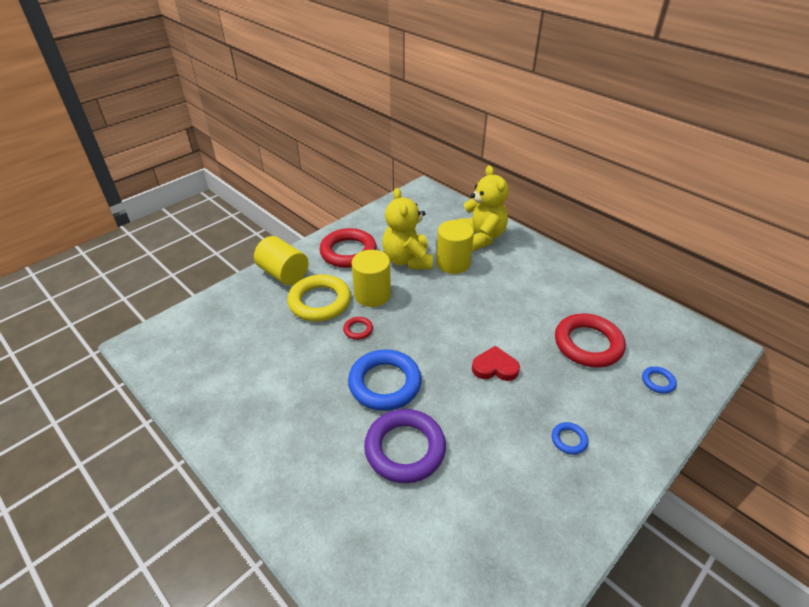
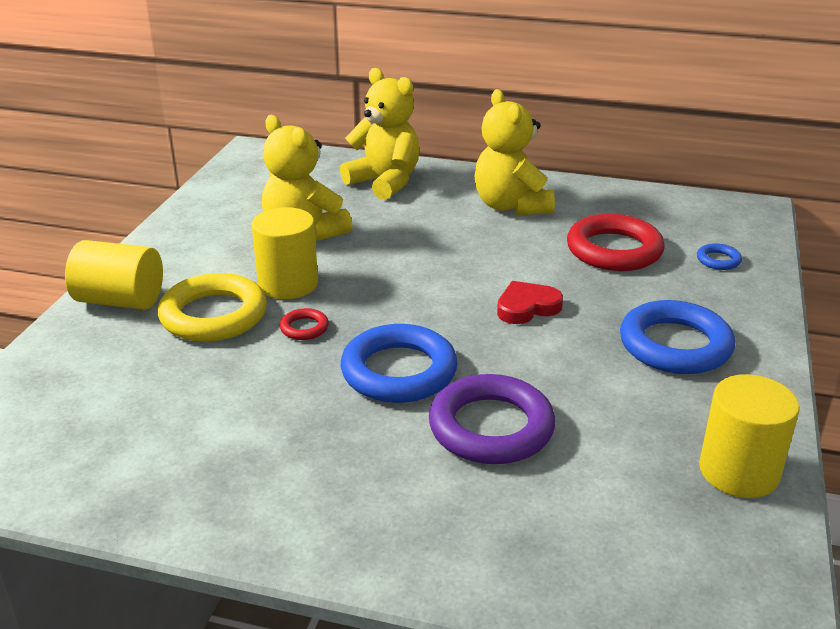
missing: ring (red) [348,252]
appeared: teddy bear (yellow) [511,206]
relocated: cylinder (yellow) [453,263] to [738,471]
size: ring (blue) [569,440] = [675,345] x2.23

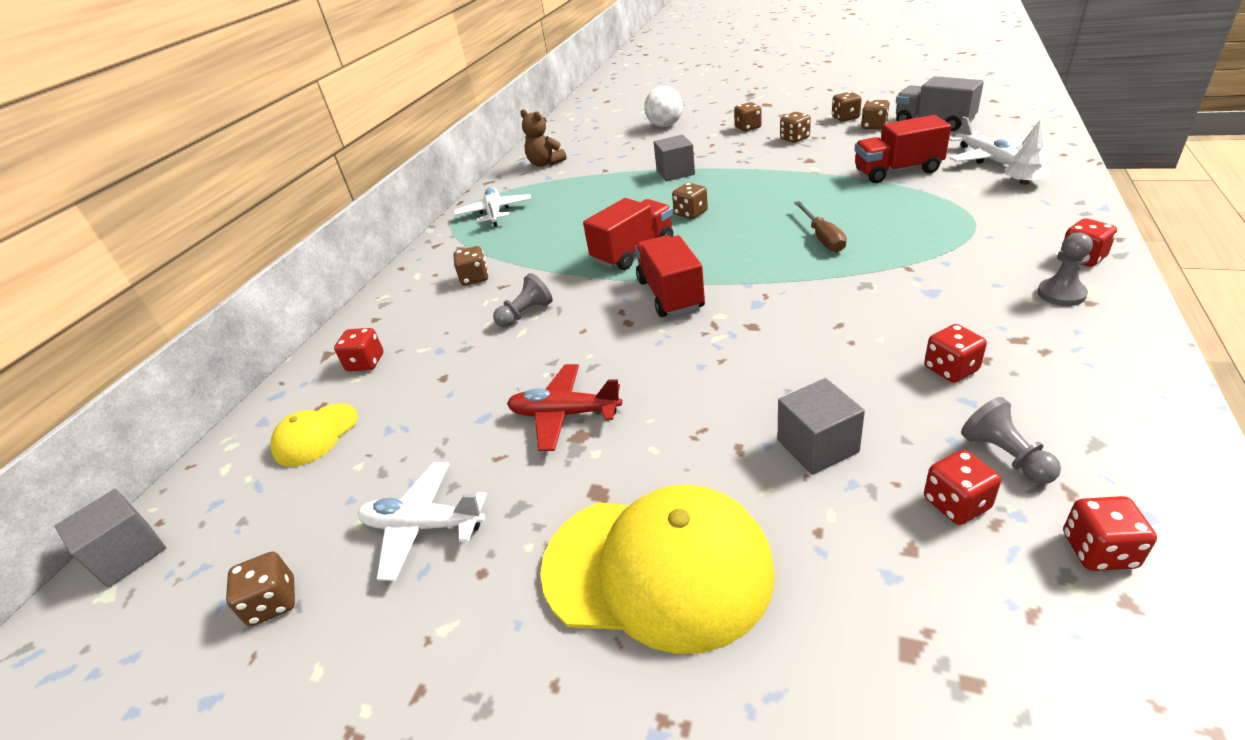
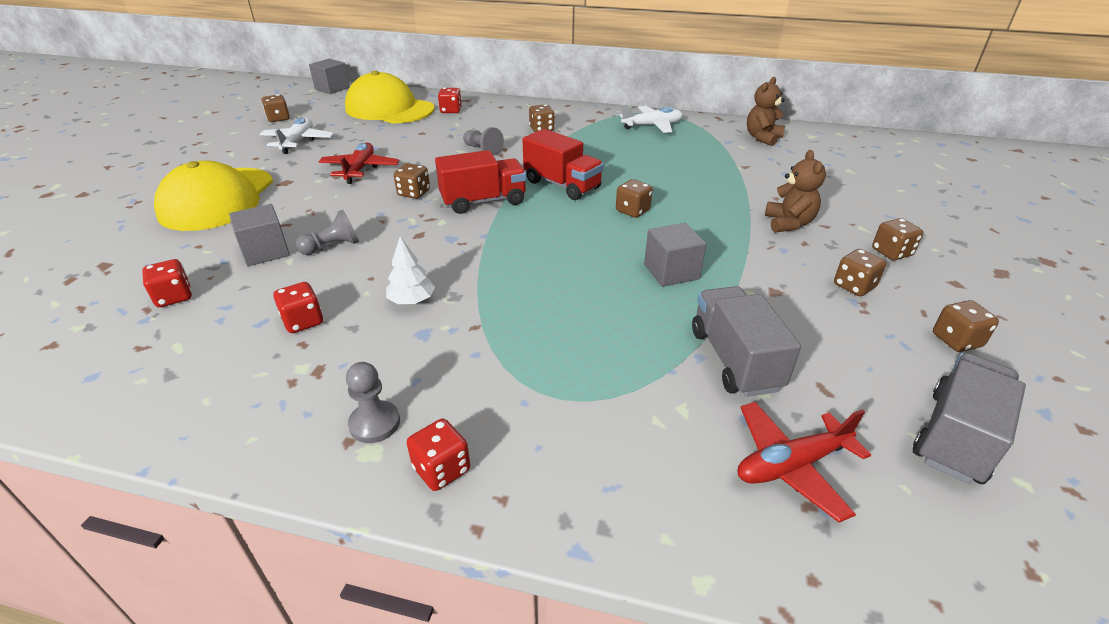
missing: ball (white) [665,126]; screwdriver (brown) [822,237]; dice (red) [1098,550]
appeared: teddy bear (brown) [788,223]
relocated: cube (grey) [675,172] to [671,271]; dice (brown) [874,126] to [414,193]; pawn (grey) [1005,456] to [332,246]; tree (white) [1024,182] to [412,300]
colour: truck (red) [897,171] to truck (grey) [734,360]; plane (white) [986,157] to plane (red) [791,465]
size: cap (yellow) [316,435] = [389,109] x1.96

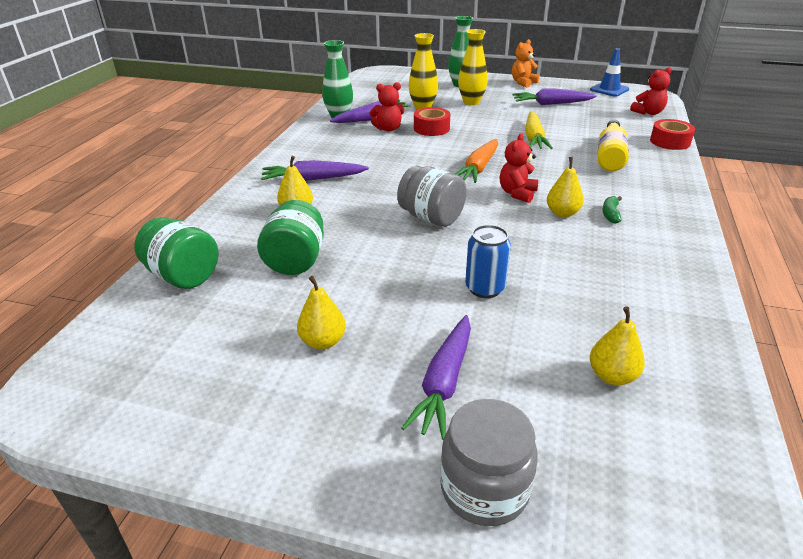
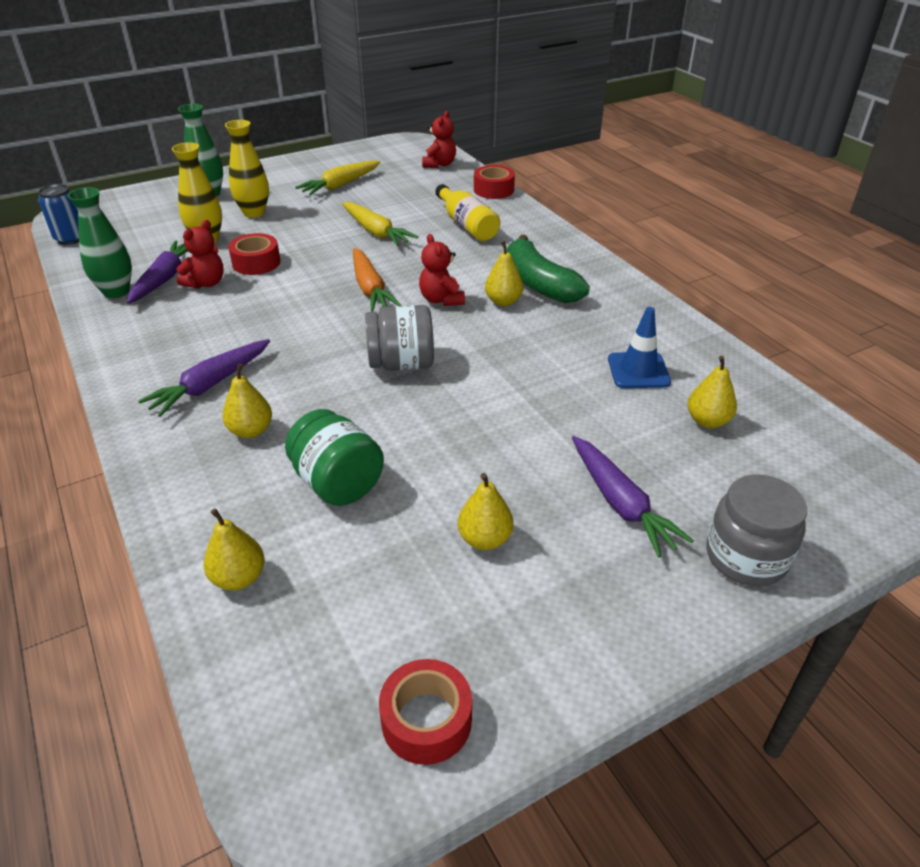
missing: teddy bear (orange) [523,83]
appeared: tape (red) [426,720]
relocated: can (blue) [485,288] to [71,238]; traffic cone (blue) [609,89] to [638,371]
exchanged: jar (green) [183,276] to pear (yellow) [239,578]
colour: carrot (purple) [551,104] to carrot (yellow) [340,185]
size: banana (green) [610,214] = [539,284] x2.41

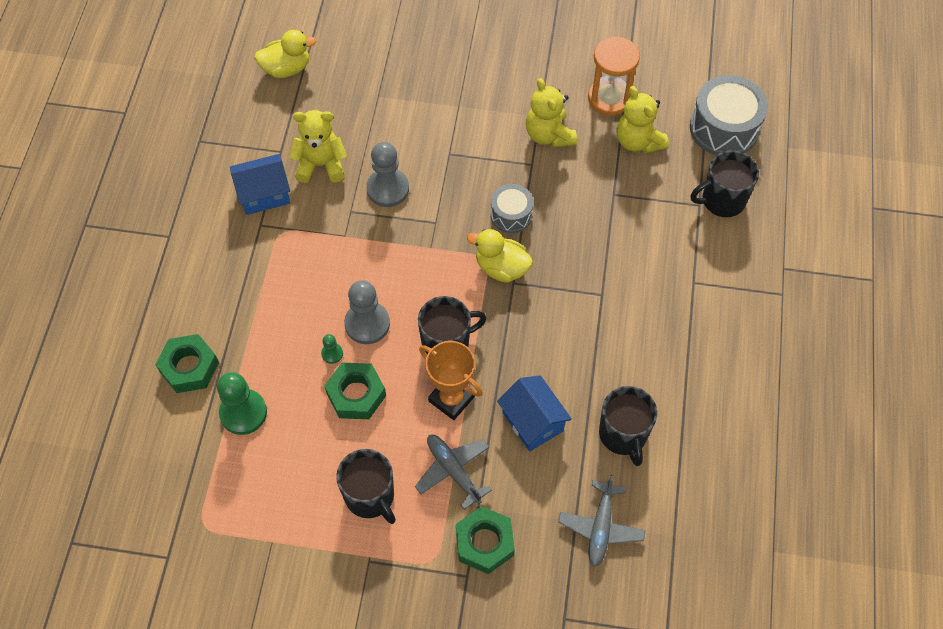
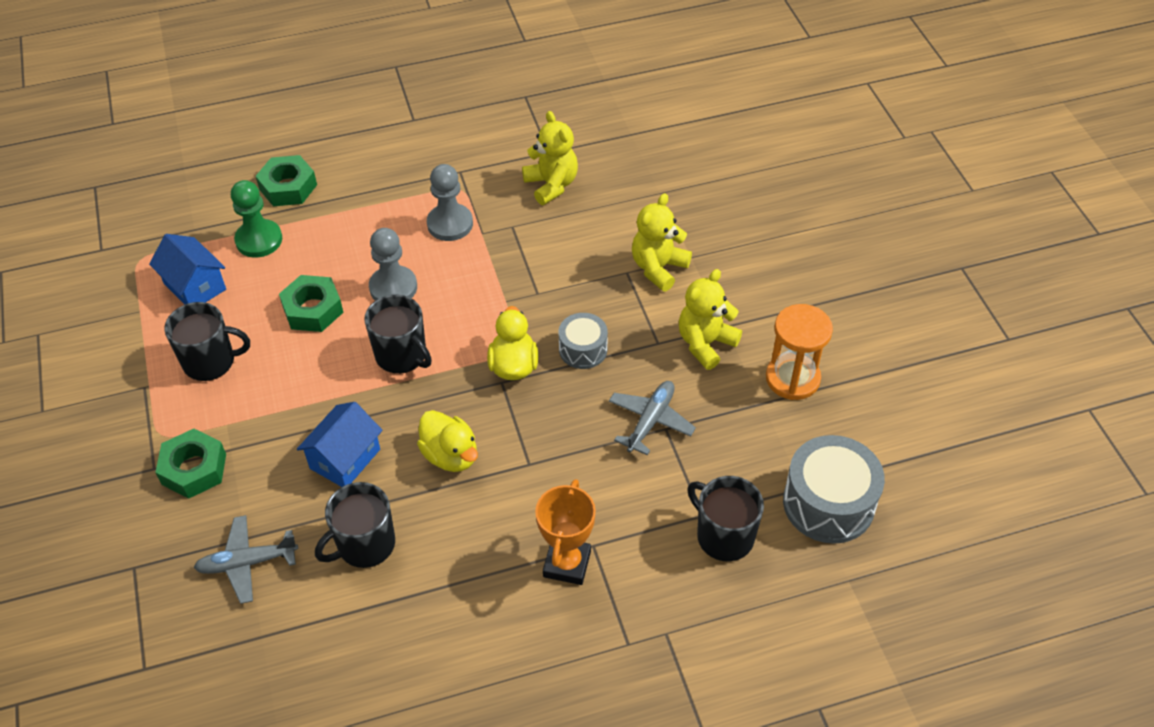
missing: pawn (green) [332,353]
relocated: house (blue) [264,194] to [195,286]; duck (yellow) [286,69] to [450,455]; pawn (grey) [388,189] to [450,224]; plane (grey) [453,471] to [650,421]; trophy (orange) [451,399] to [567,564]; teddy bear (yellow) [638,141] to [658,268]
spun: mug (black) [370,496] = [210,362] 120 degrees counterclockwise

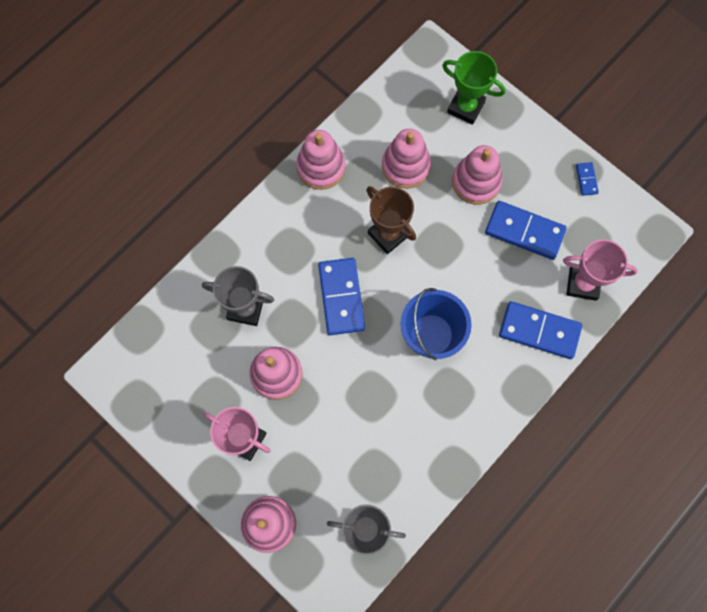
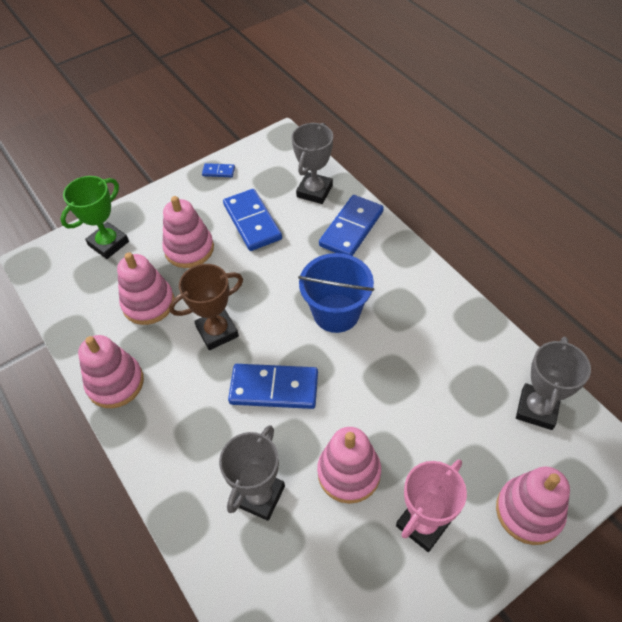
colour: trophy (pink) [583,283] to trophy (grey) [314,191]
spun: domino (blue) [524,231] = [252,222] 60 degrees counterclockwise

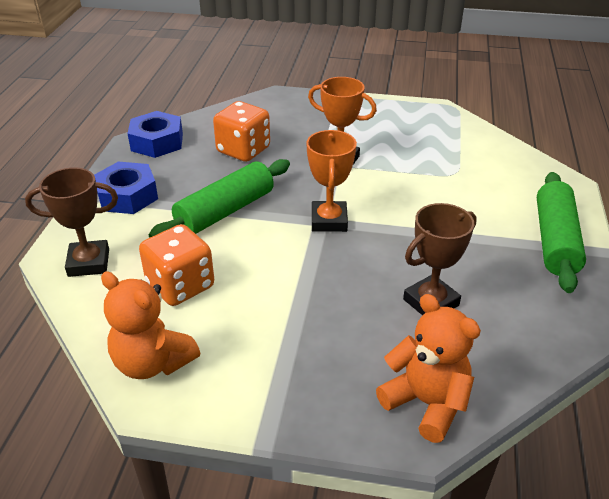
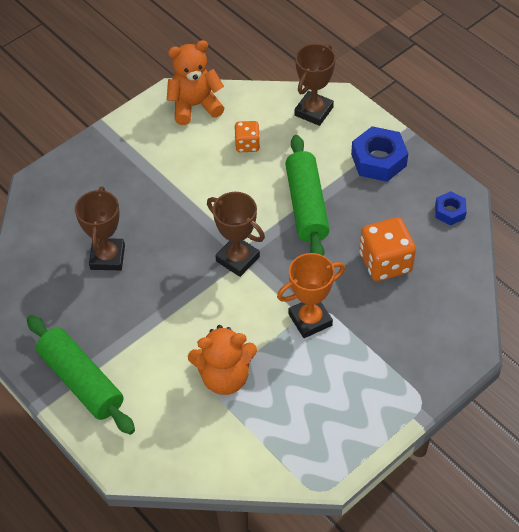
relocated: teddy bear (orange) [426,403] to [224,377]
colour: trophy (orange) [329,221] to trophy (brown) [238,259]
size: nut (blue) [157,142] = [450,211] x0.57; dice (orange) [180,285] = [247,144] x0.58

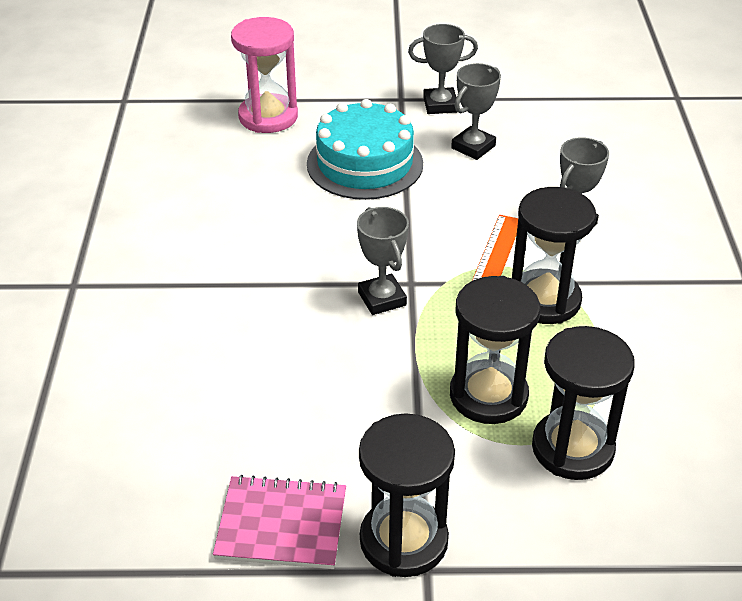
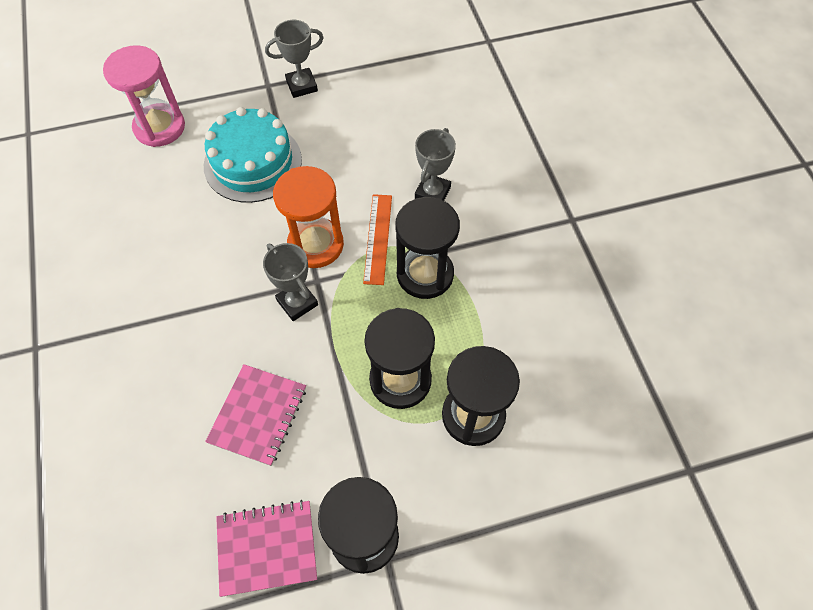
missing: trophy (grey) [473,147]
appeared: notebook (pink) [258,415]; hourglass (orange) [315,245]

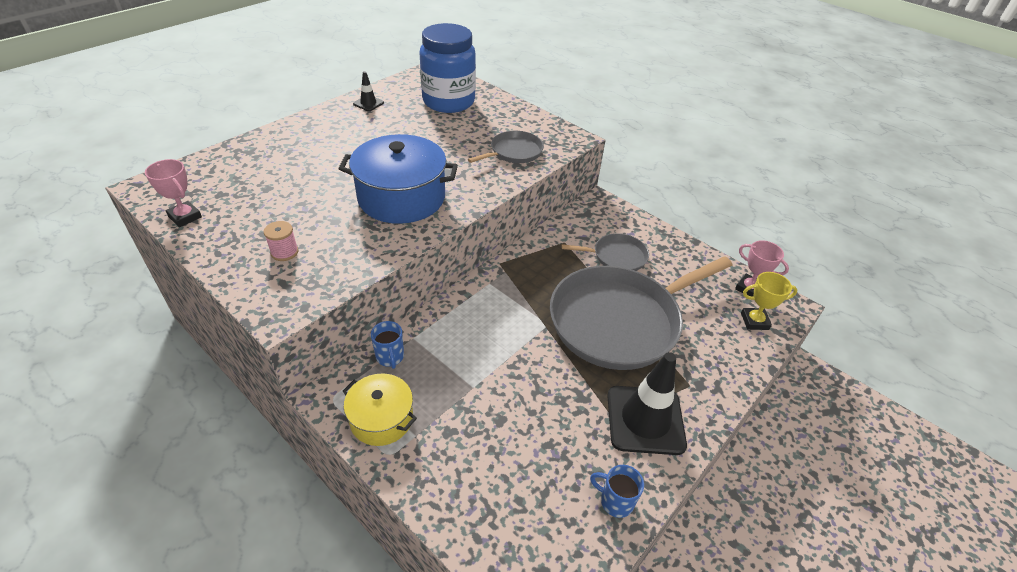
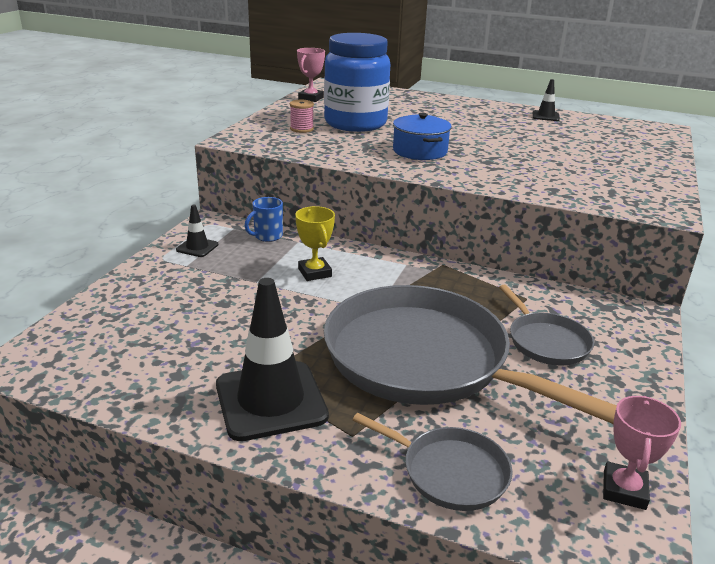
missing: mug (blue) [615,501]
relocated: jar (blue) [448,102] to [355,123]; pan (grey) [514,152] to [449,472]; trophy (yellow) [754,321] to [314,273]
exchanged: pot (yellow) [381,419] to traffic cone (black) [197,247]
size: pot (blue) [401,197] = [420,151] x0.59

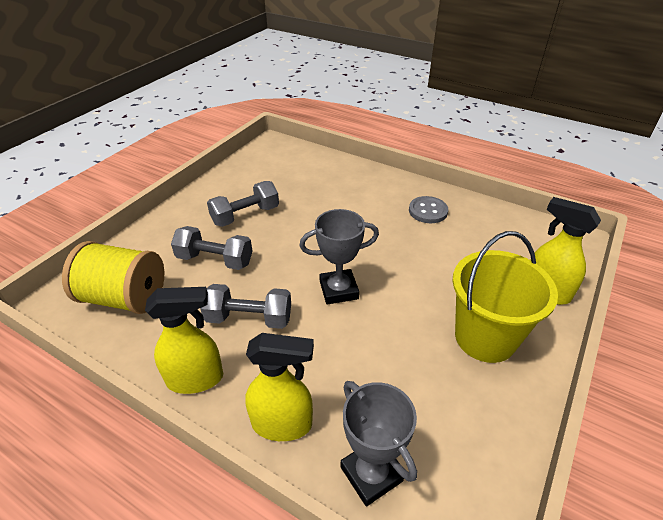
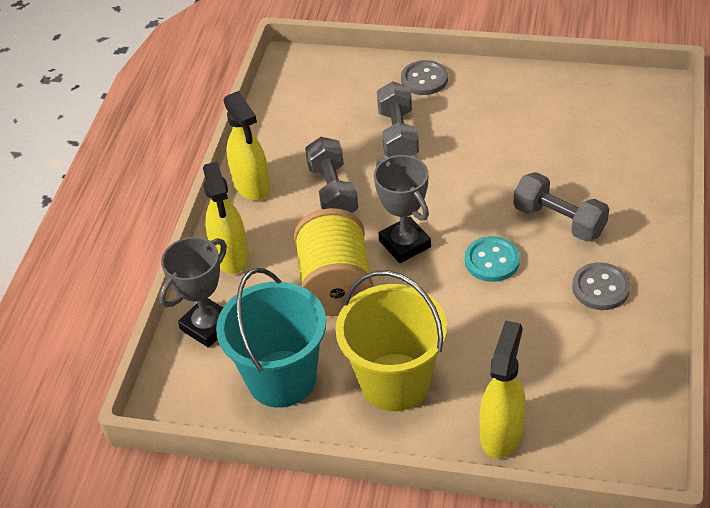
appeared: bucket (turquoise) [282,378]; button (grey) [424,79]; button (turquoise) [492,261]
relocated: spool (yellow) [124,298] to [335,285]; dumbbell (grey) [245,215] to [559,221]

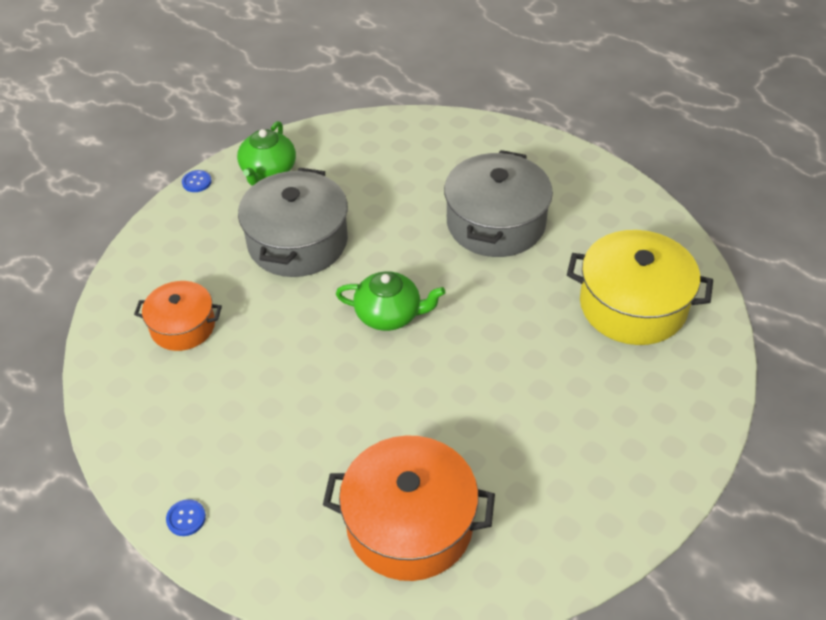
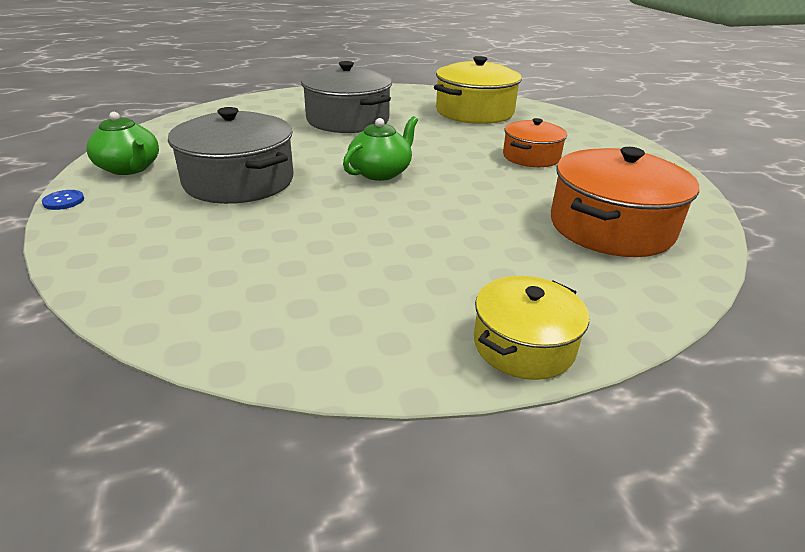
relocated: pot (orange) [183,326] to [531,157]
exchanged: button (blue) [186,518] to pot (yellow) [523,345]

